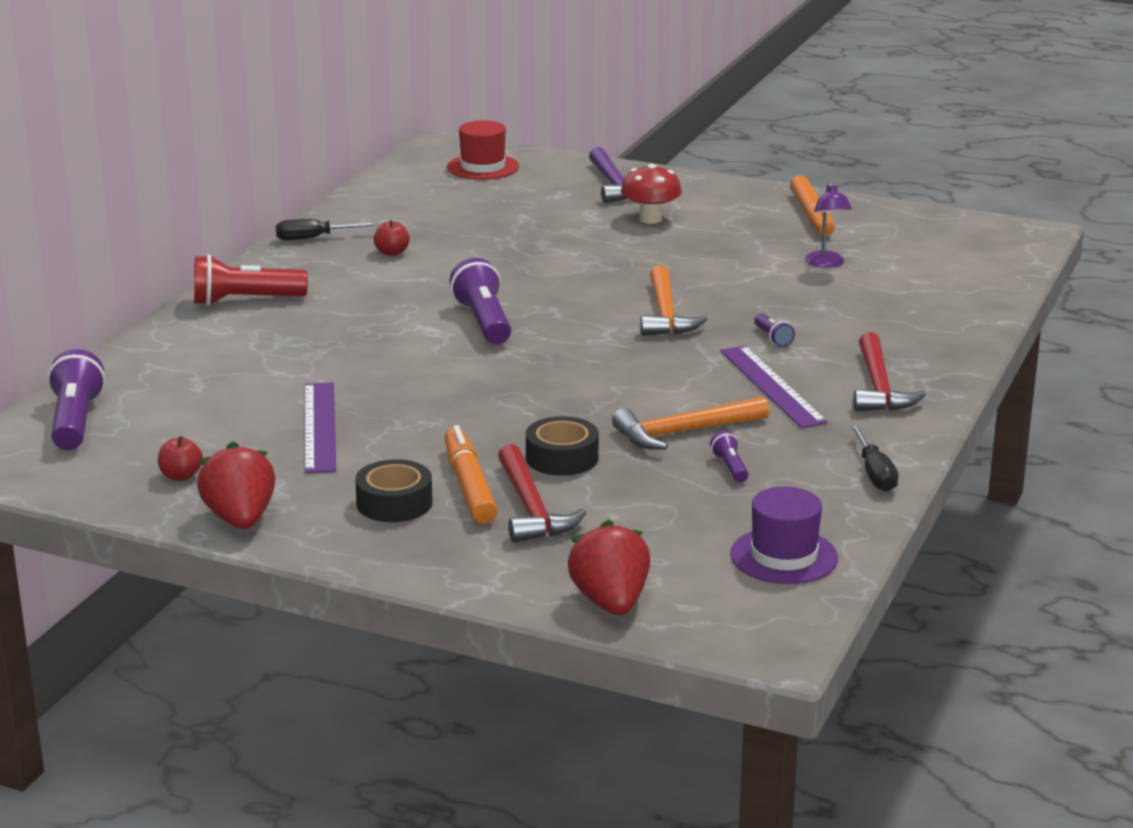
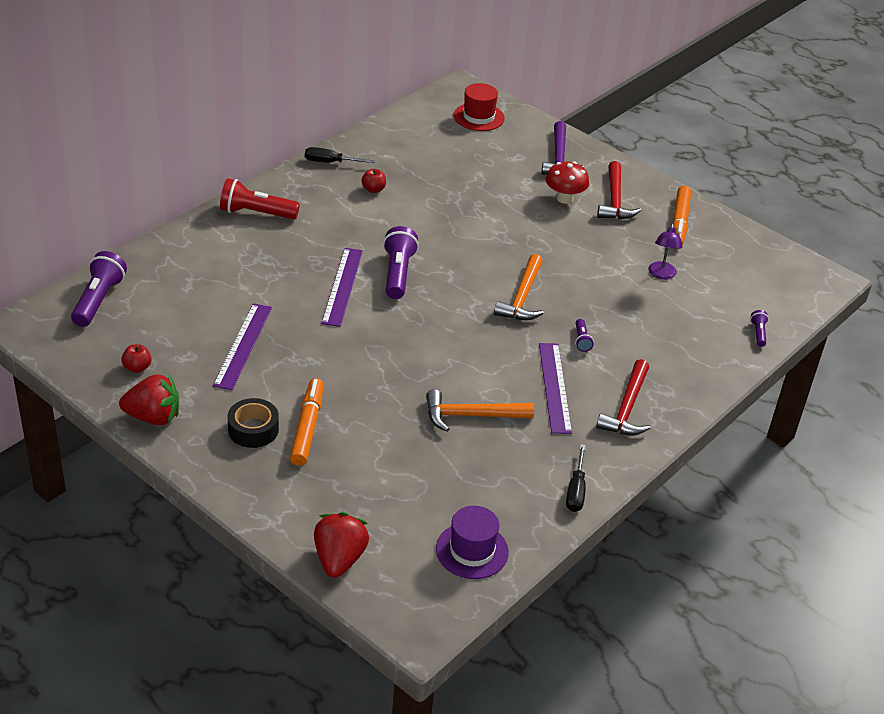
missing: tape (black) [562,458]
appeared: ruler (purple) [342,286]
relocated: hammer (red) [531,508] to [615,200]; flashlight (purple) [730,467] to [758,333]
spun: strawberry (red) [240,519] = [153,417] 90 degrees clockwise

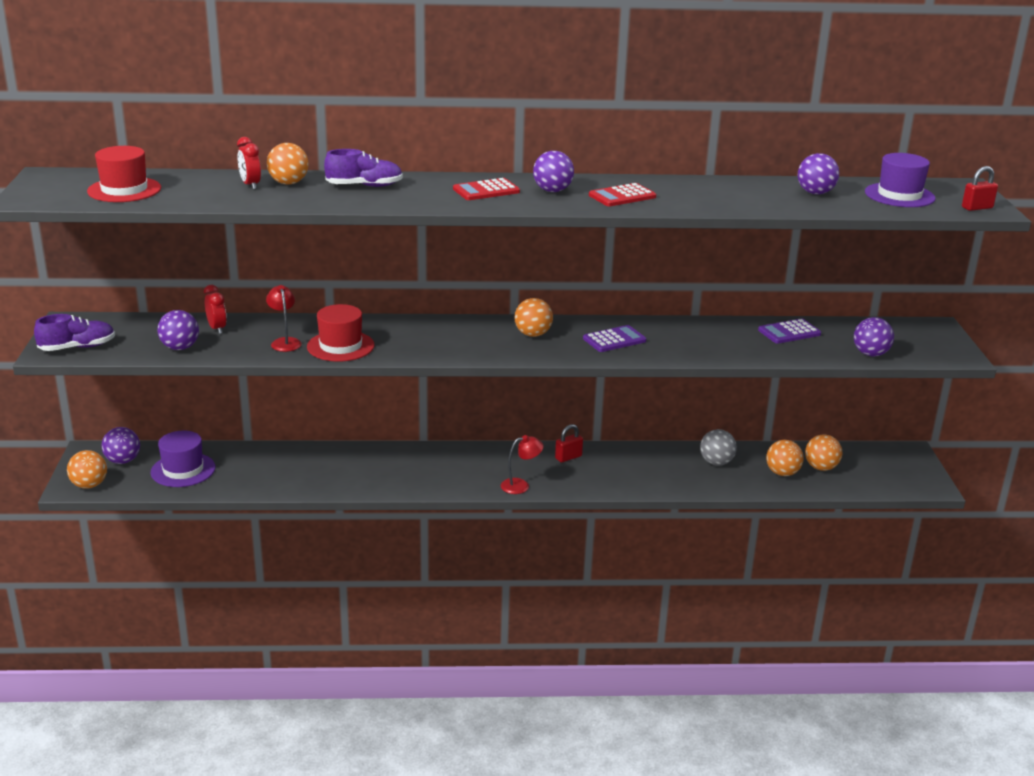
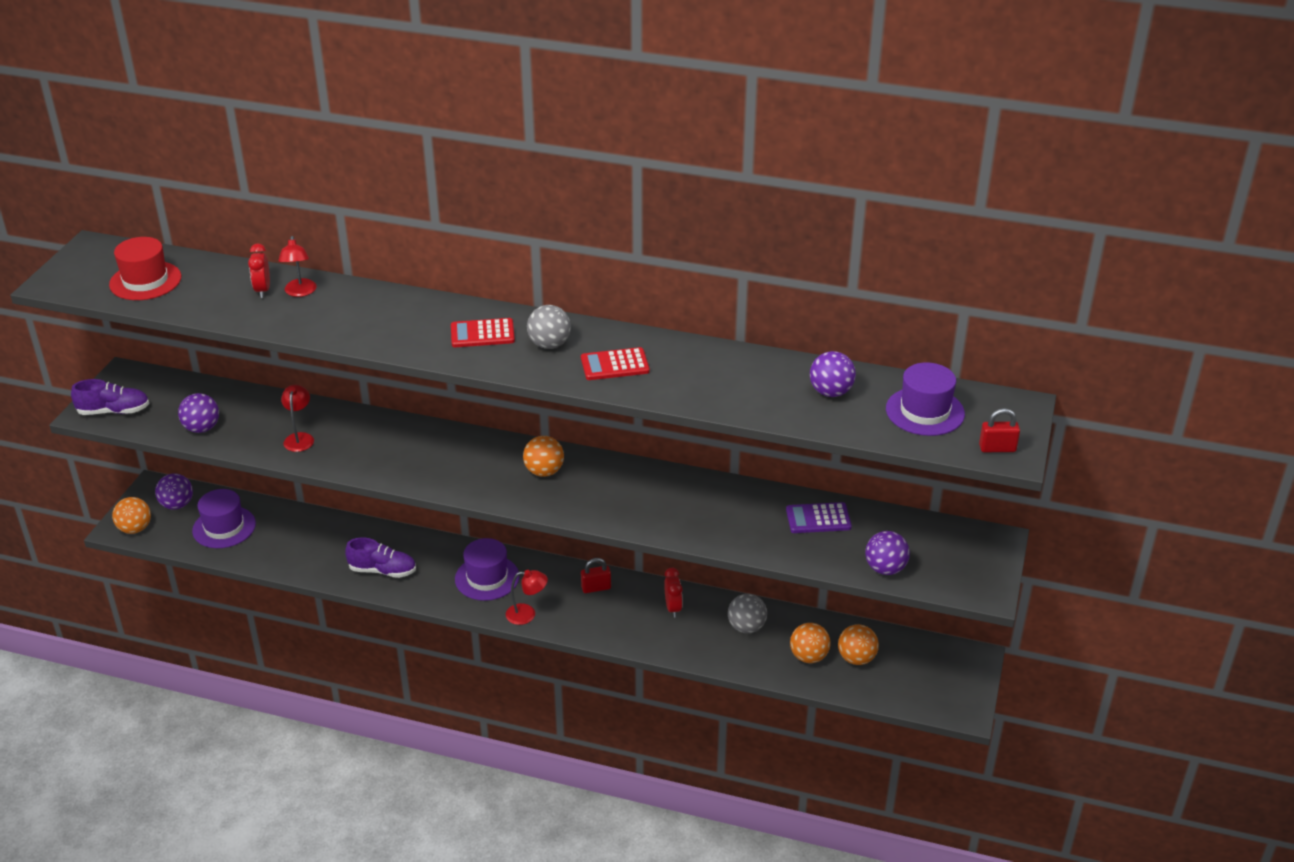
missing: hat (red) [340,346]; calculator (purple) [614,340]
appeared: hat (purple) [487,578]
relocated: clock (red) [217,328] to [673,608]; shoe (purple) [364,186] to [383,570]
exchanged: ball (orange) [288,183] to lamp (red) [300,292]
colour: ball (purple) [552,191] to ball (grey) [549,344]

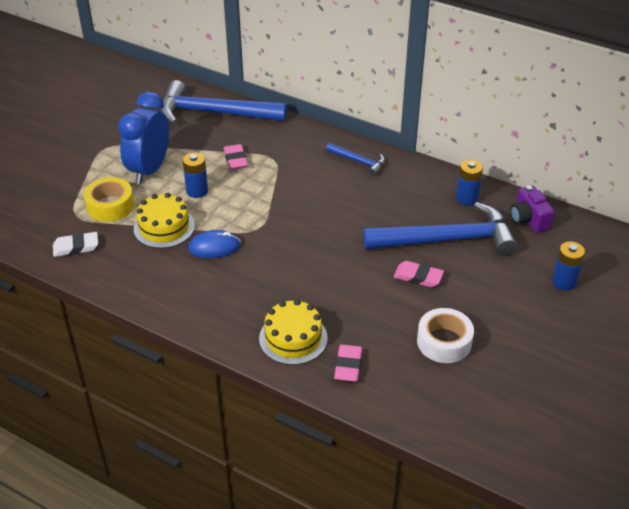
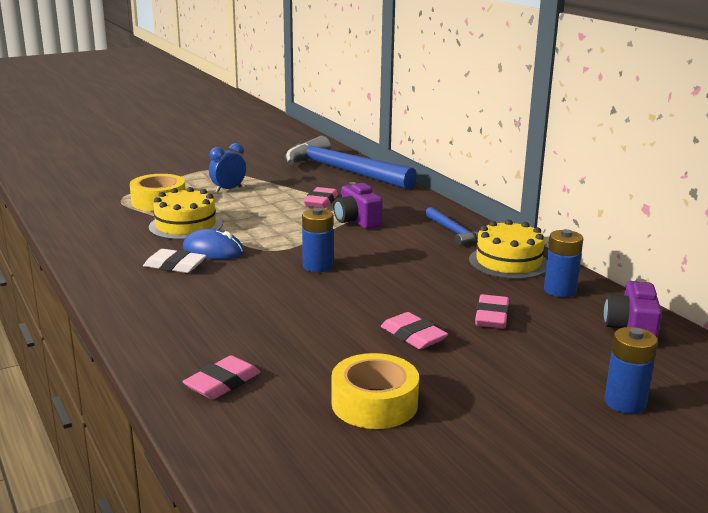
appeared: camera (purple) [356,221]
relocated: eraser (white) [76,247] to [175,265]; battery (blue) [197,191] to [317,266]; cake (yellow) [293,338] to [508,262]
exchanged: hammer (blue) [447,240] to eraser (pink) [492,316]
colour: tape (white) [444,342] to tape (yellow) [374,403]
size: clock (blue) [149,170] = [228,189] x0.51

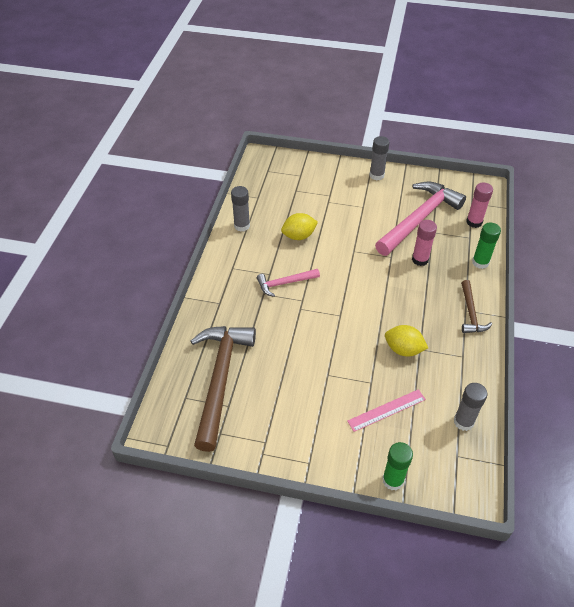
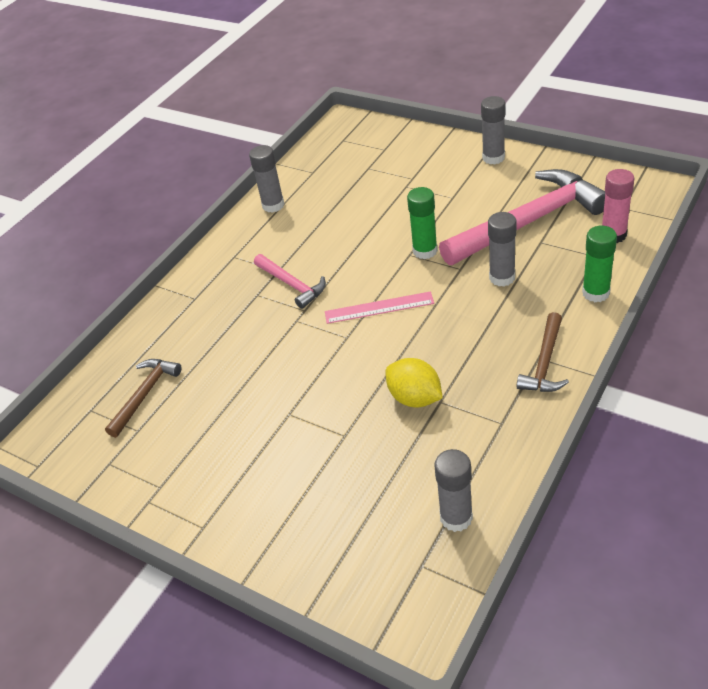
missing: lemon (yellow) [299,236]
relocated: ruler (pink) [386,410] to [379,307]; glue stick (green) [393,480] to [425,251]
colour: glue stick (pink) [420,259] to glue stick (grey) [502,277]
spun: hammer (pink) [285,283] = [292,285] 135 degrees counterclockwise
size: hammer (brown) [220,379] = [145,394] x0.50

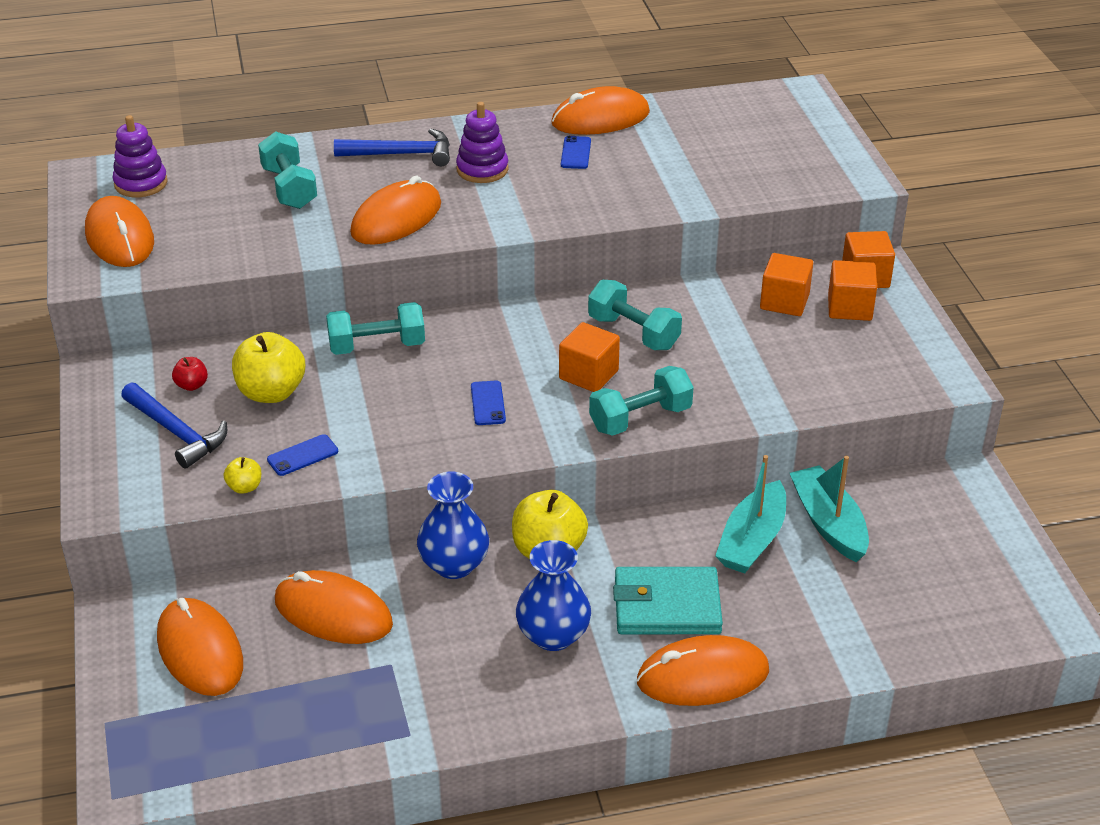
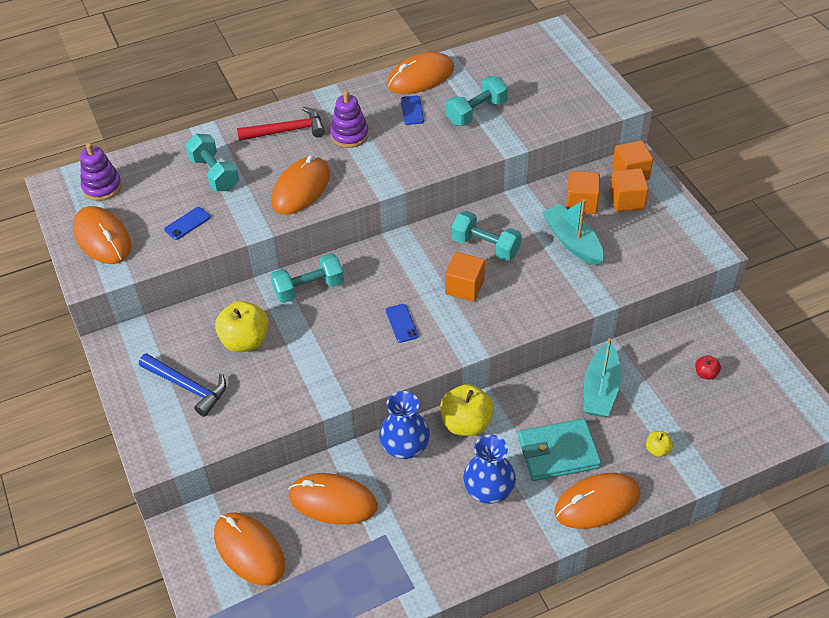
relocated: apple (red) [192,385] to [705,374]; apple (yellow) [244,487] to [657,450]; phone (blue) [302,455] to [187,223]; dumbbell (turquoise) [640,418] to [476,112]; boat (turquoise) [828,523] to [572,241]
colour: hammer (blue) [401,154] to hammer (red) [286,131]

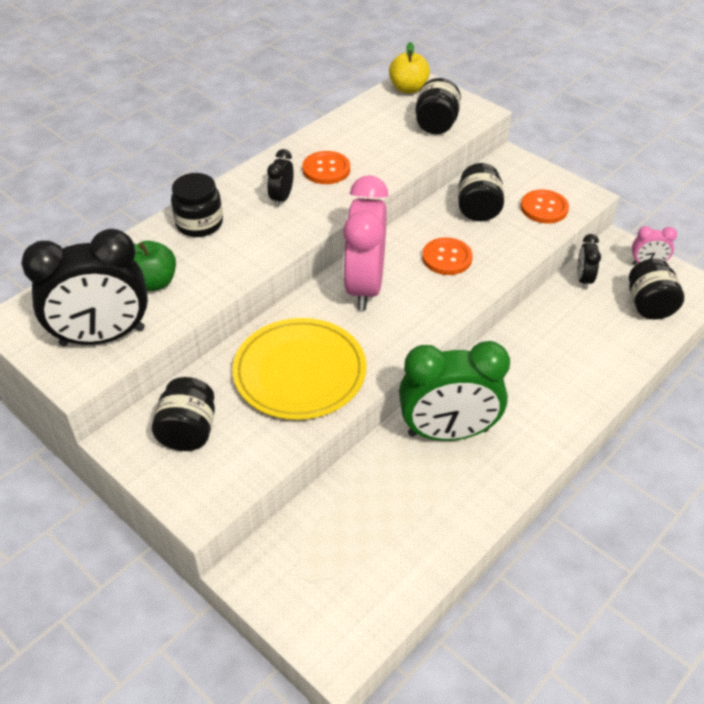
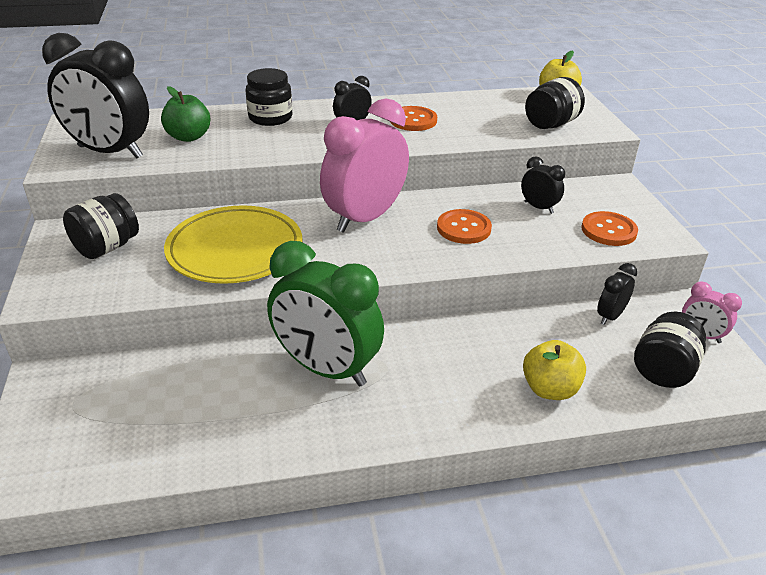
appeared: apple (yellow) [550,389]
exchanged: jar (black) [478,209] to clock (black) [538,207]

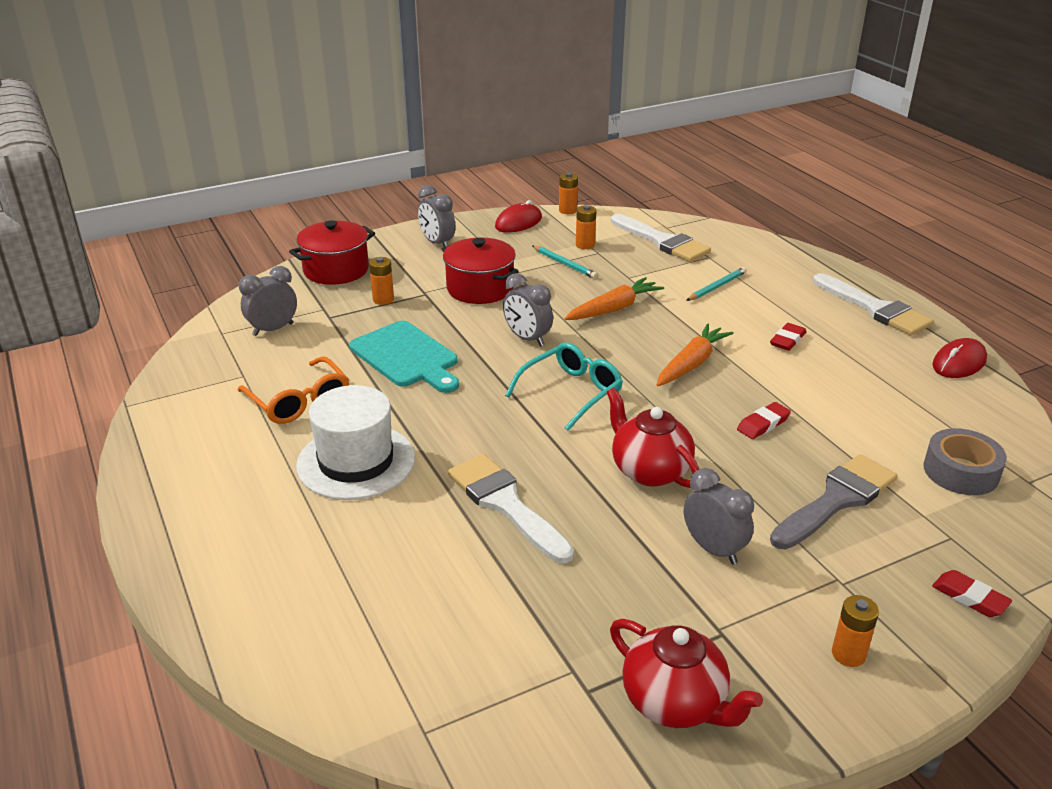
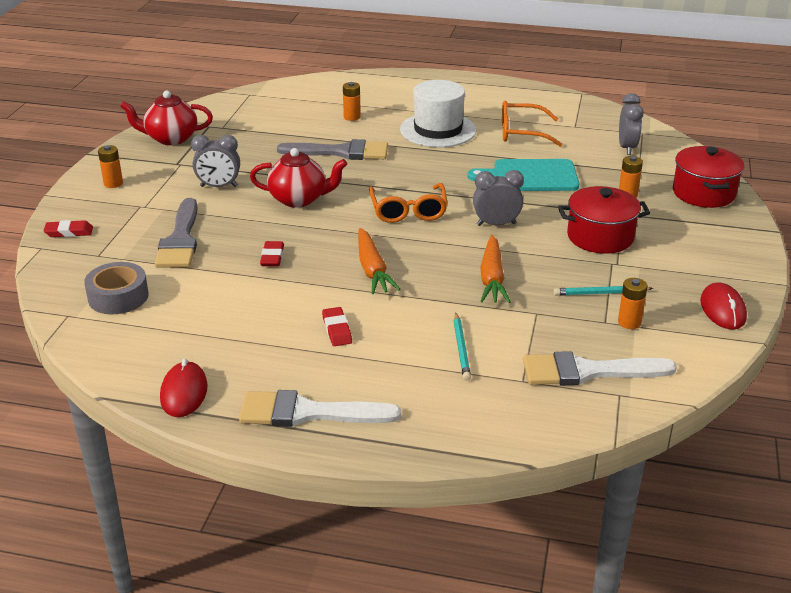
missing: clock (grey) [437,243]
relocated: battery (orange) [567,210] to [352,117]
colour: brush (white) [506,504] to brush (grey) [341,152]; glasses (turquoise) [571,392] to glasses (orange) [408,211]

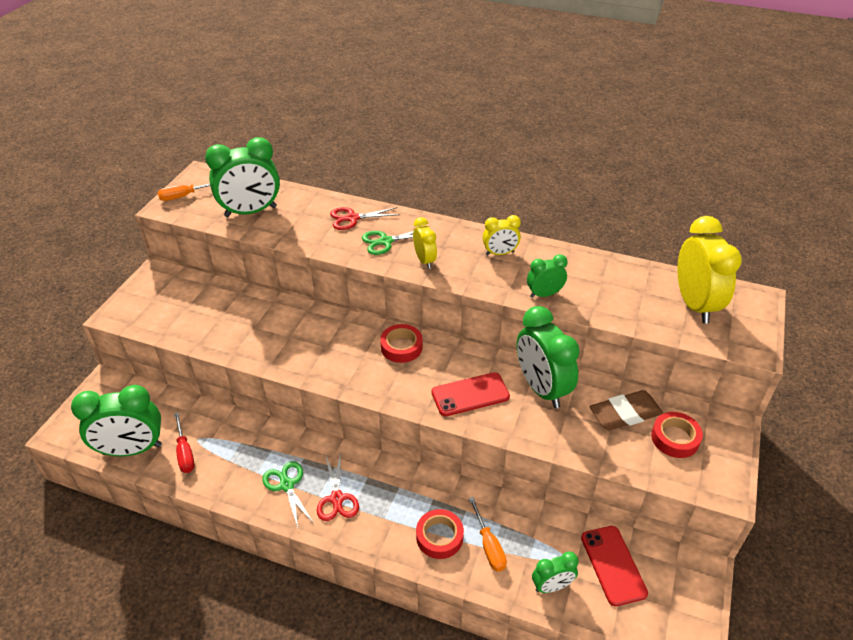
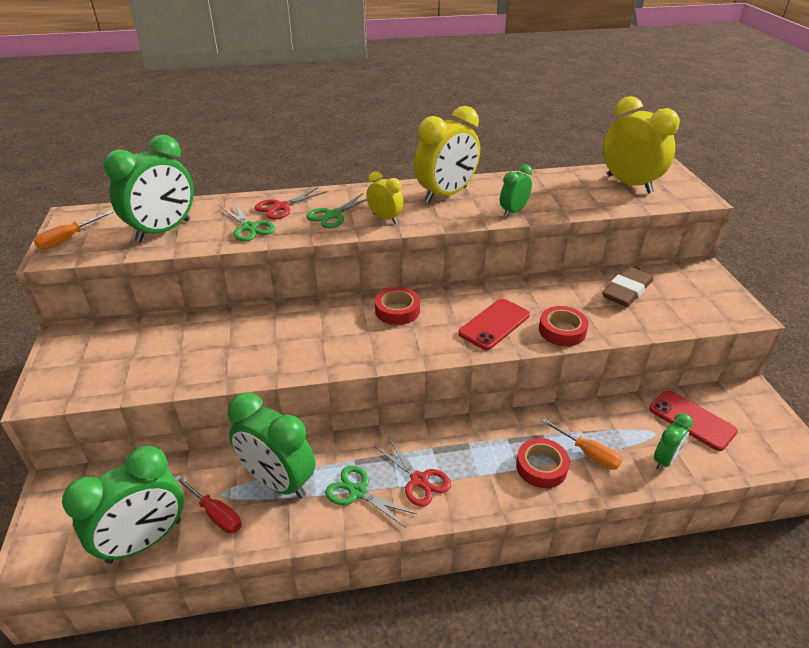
appeared: scissors (green) [249,228]
relocated: clock (green) [541,388] to [278,482]; tape (red) [675,438] to [562,330]
size: clock (yellow) [500,253] = [445,194] x1.90

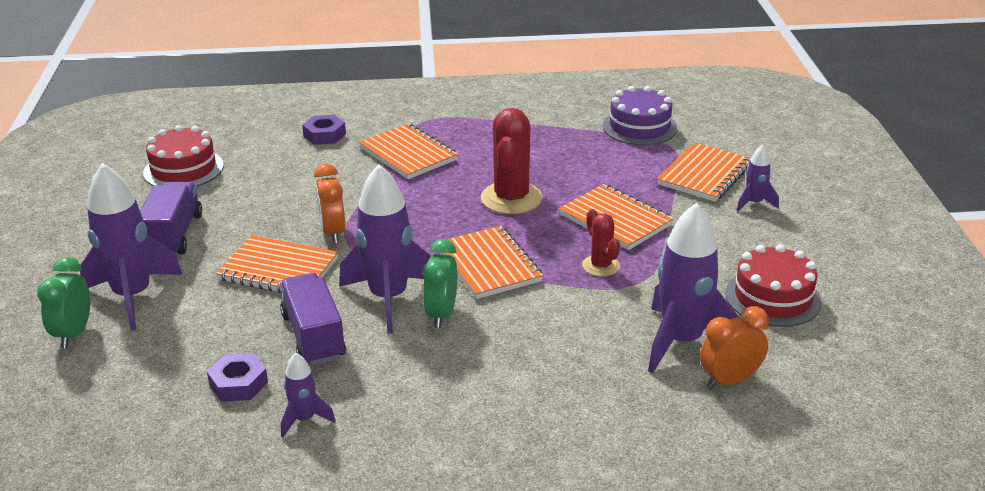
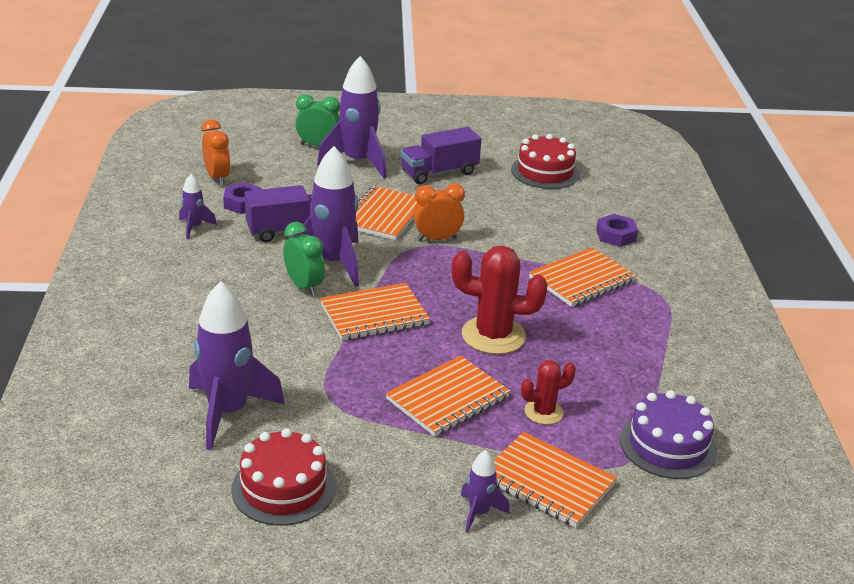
relocated: cactus (red) [601,266] to [543,412]; clock (orange) [729,380] to [217,178]
spun: truck (purple) [173,235] = [439,172] 150 degrees clockwise; clock (green) [441,314] = [304,287] 45 degrees clockwise

